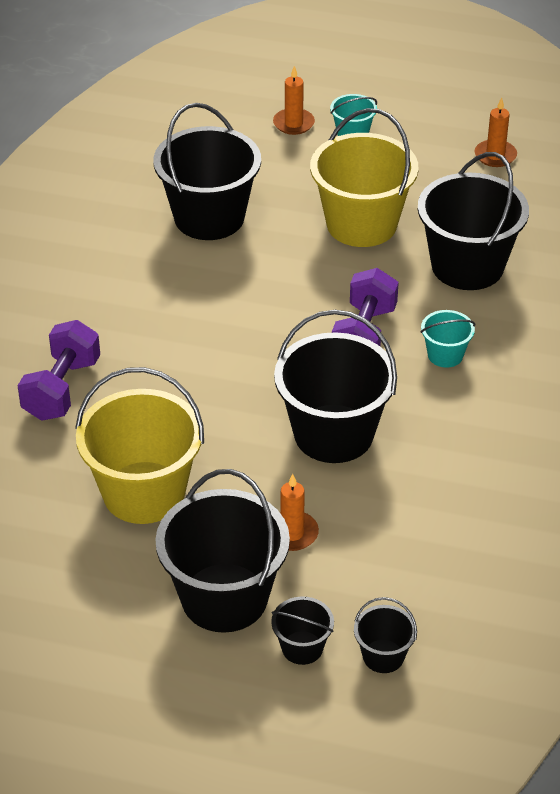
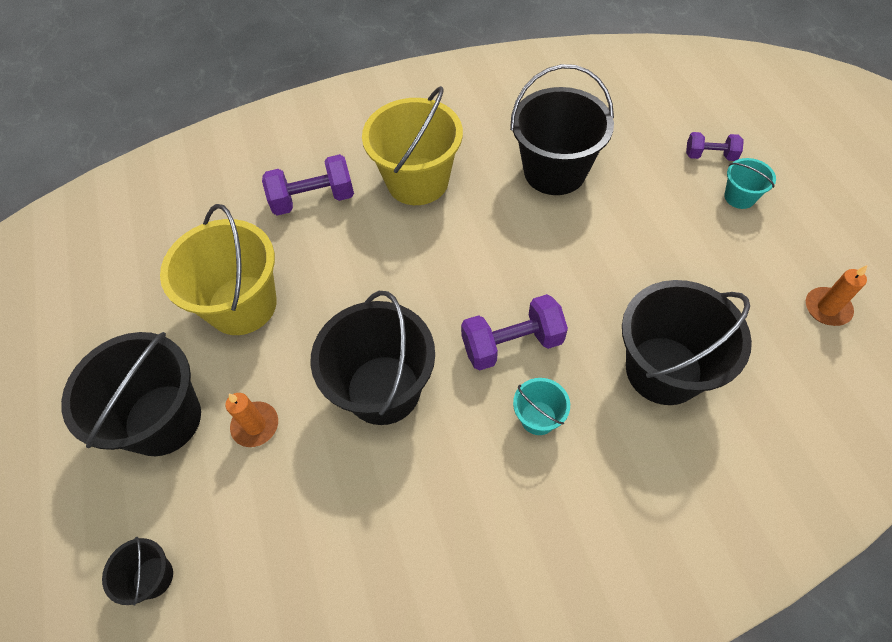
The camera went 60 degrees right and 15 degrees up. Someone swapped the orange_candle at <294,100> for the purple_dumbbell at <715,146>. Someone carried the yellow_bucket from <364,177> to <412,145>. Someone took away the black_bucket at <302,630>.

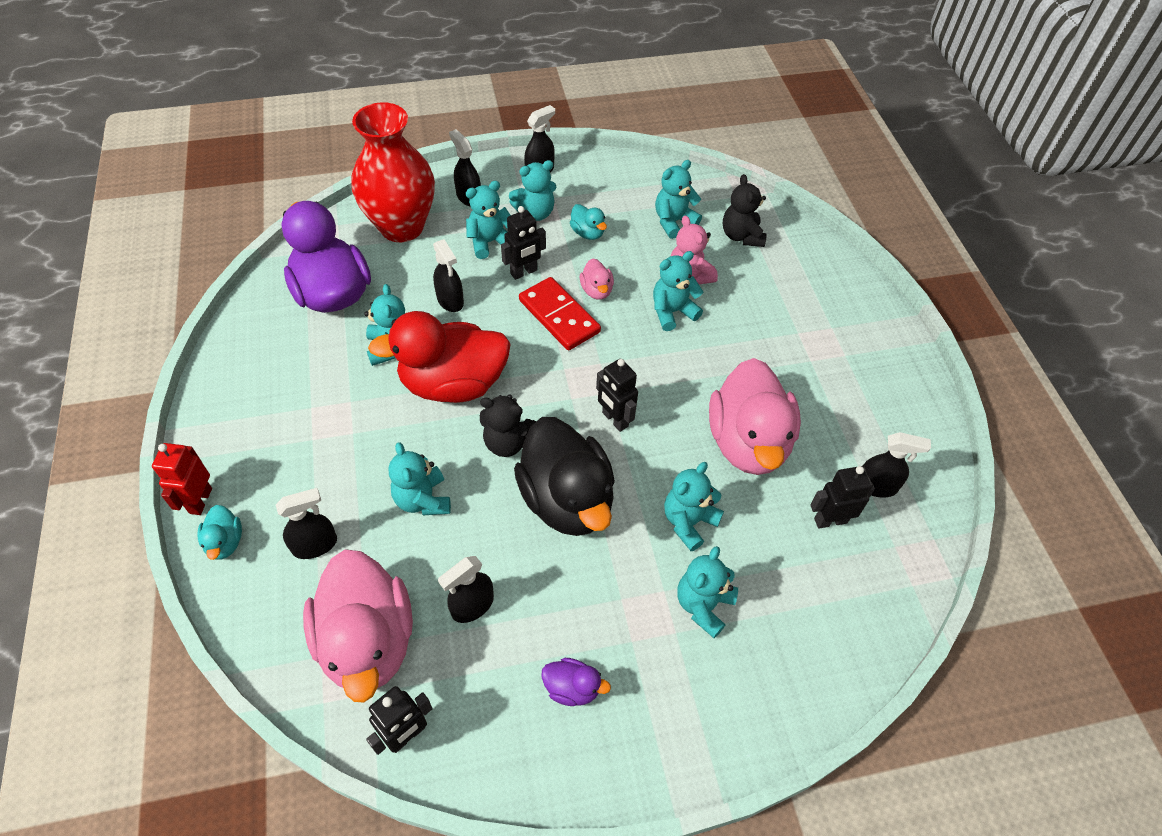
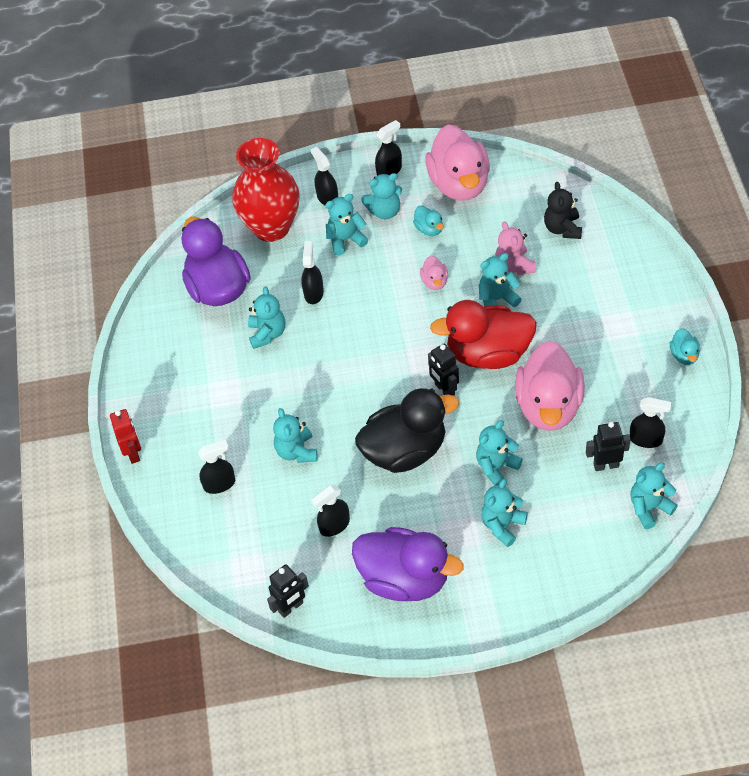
The camera went 10 degrees right and 0 degrees up. Someone carried the turquoise_teddy_bear from <678,199> to <654,495>. Someone took away the black_robot at <523,243>. Someone rotated the black_spray_bottle at <448,275> by 150 degrees counterclockwise. Someone took away the red_domino at <560,313>. Someone carried the red_duck from <439,357> to <483,334>. Someone took away the black_teddy_bear at <508,426>. Someone rotated the black_duck at <564,476> by 90 degrees counterclockwise. Someone rotated the red_robot at <182,479> by 150 degrees clockwise. Someone carried the turquoise_duck from <219,532> to <685,346>. Someone carried the pink_duck from <358,626> to <457,162>. Someone scaled the purple_duck at <576,682> by 2.33.

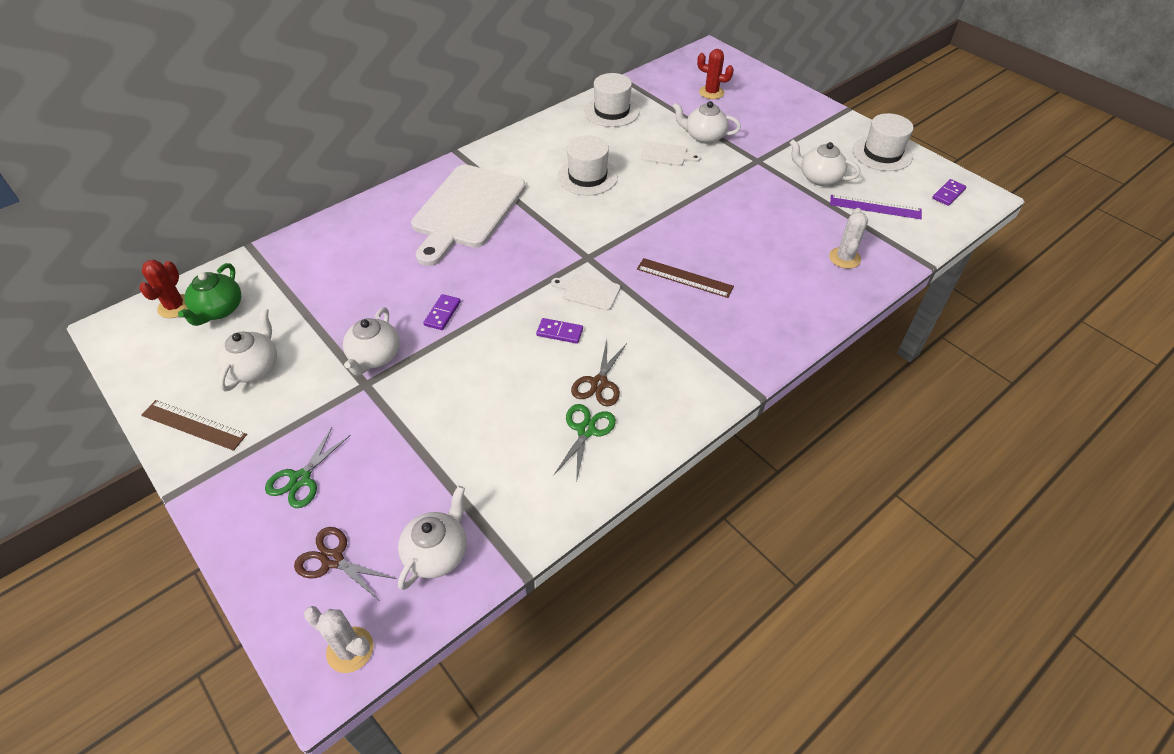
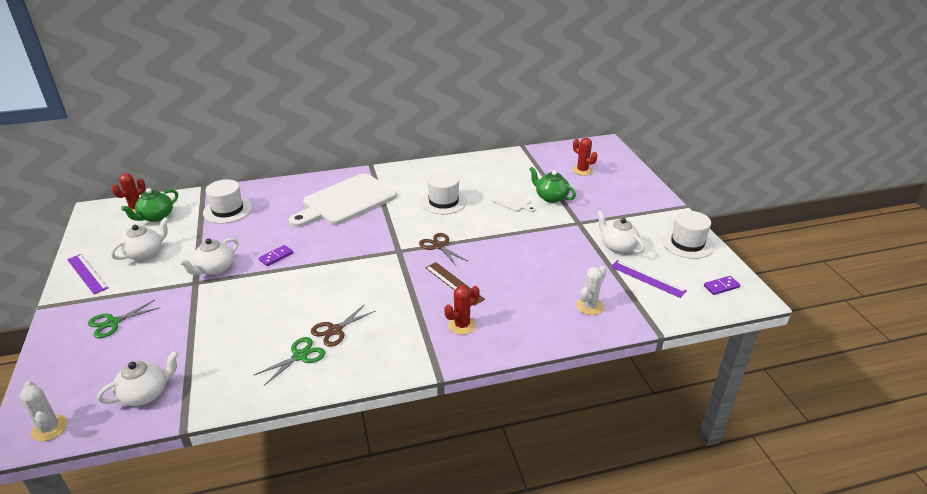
The camera went 25 degrees right and 15 degrees down. Someone carried the white_hat from <612,100> to <227,201>. Someone repainted the white_teapot at <706,122>, which became the green_teapot at <552,185>. Someone took away the white_cutting_board at <586,292>. Someone took away the purple_domino at <559,331>. Someone repainted the brown_ruler at <194,425>, which became the purple_ruler at <87,274>. Someone carried the brown_scissors from <345,563> to <443,249>. Someone put down the red_cactus at <462,310>.

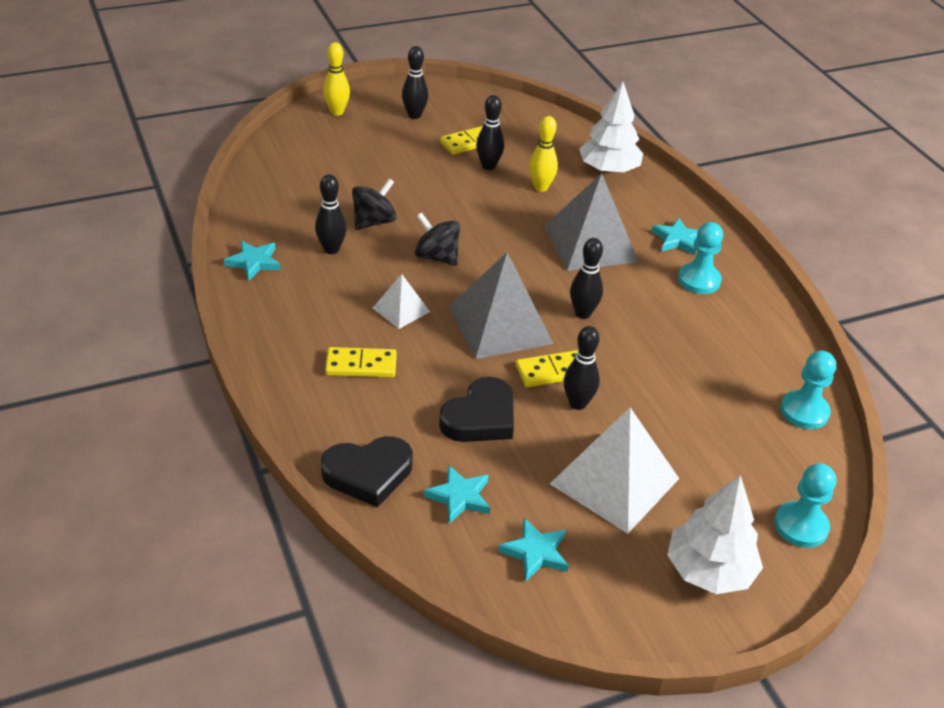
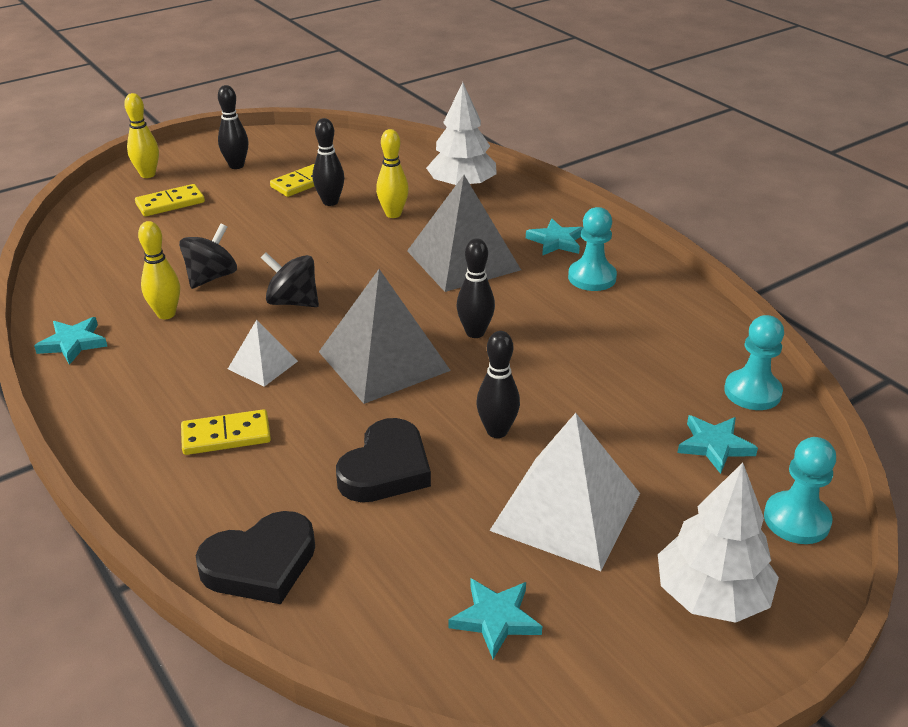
The camera went 10 degrees left and 5 degrees down. Someone repainted the black_bowling_pin at <331,214>, which became the yellow_bowling_pin at <159,270>. Someone carried the yellow_domino from <546,368> to <170,200>. Someone carried the turquoise_star from <457,494> to <717,444>.

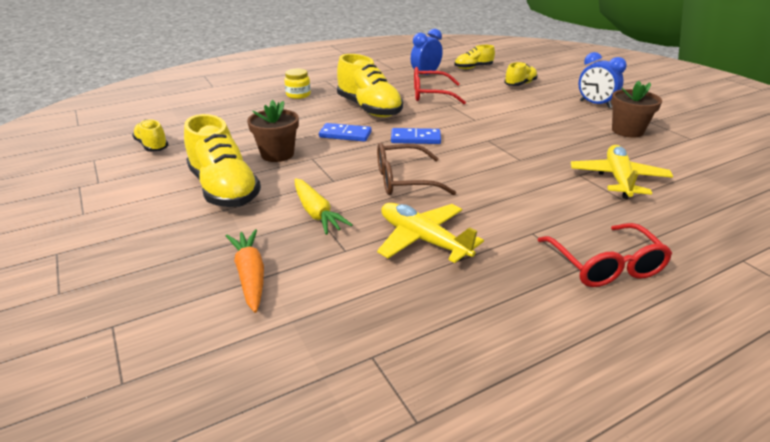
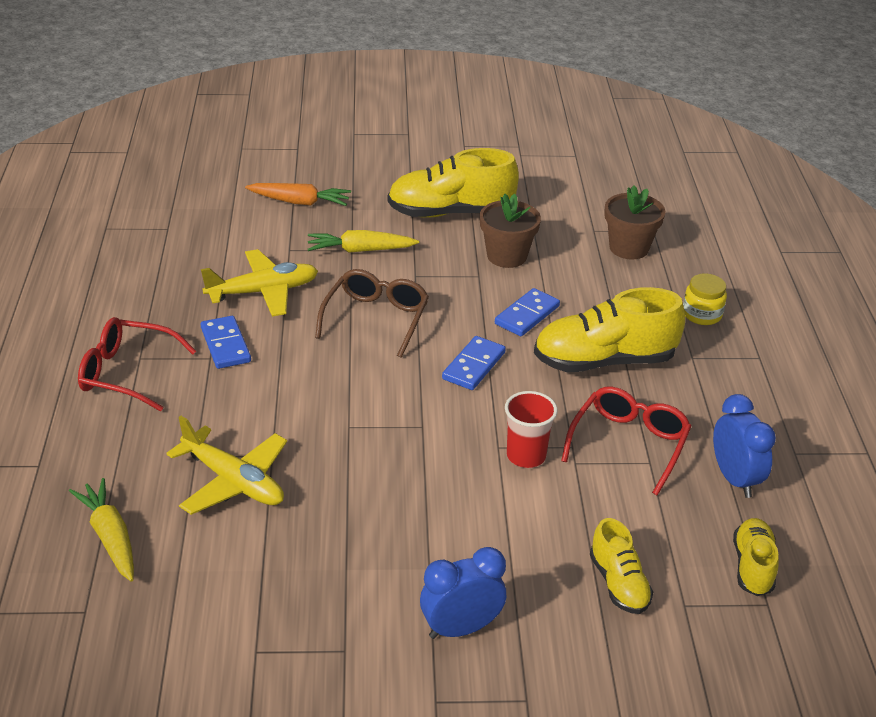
The camera went 115 degrees right and 5 degrees up. Someone carried the brown_flower_pot from <636,109> to <635,223>. Someone took away the yellow_shoe at <150,135>. Someone put down the blue_domino at <226,342>. Someone put down the red_cup at <531,429>. Someone put down the yellow_carrot at <101,530>.

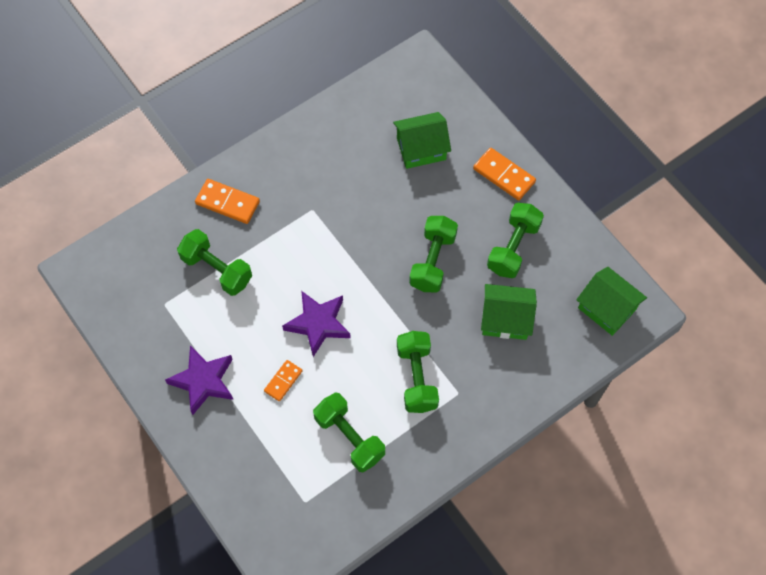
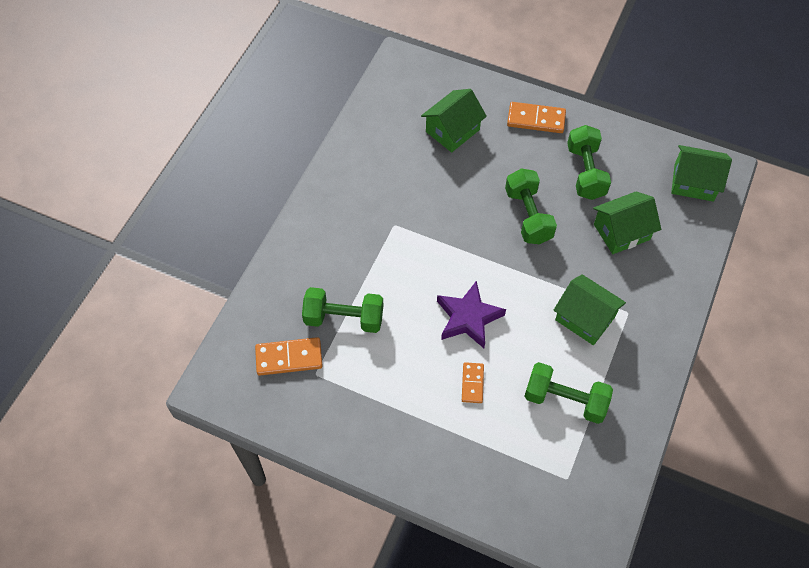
The camera went 30 degrees left and 5 degrees down. Someone carried the orange_domino from <227,201> to <289,356>. Someone swapped the green_dumbbell at <418,372> for the green_house at <590,309>. Someone took away the purple_star at <199,380>.

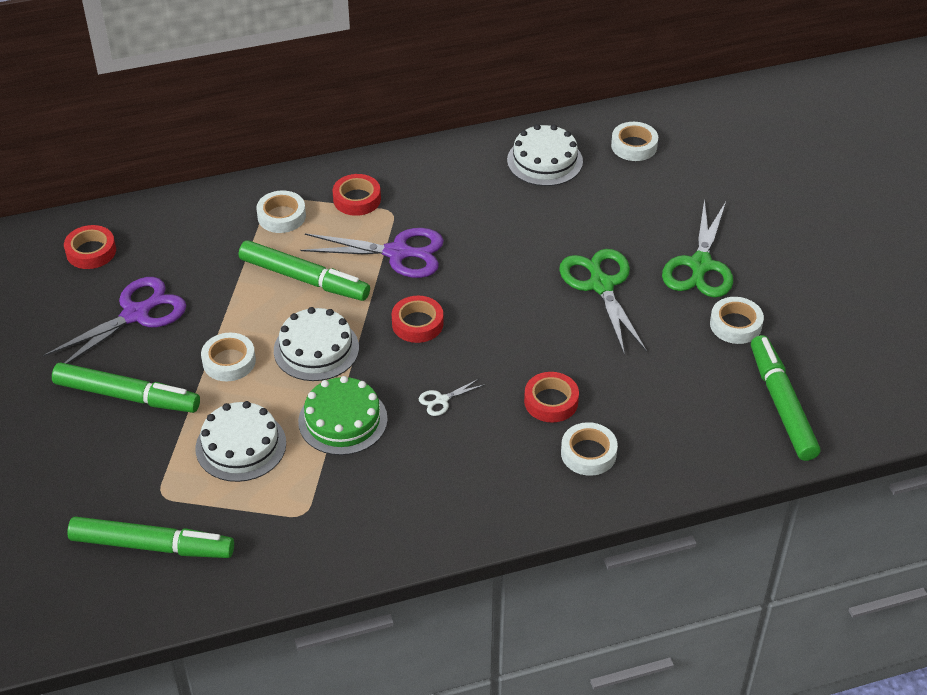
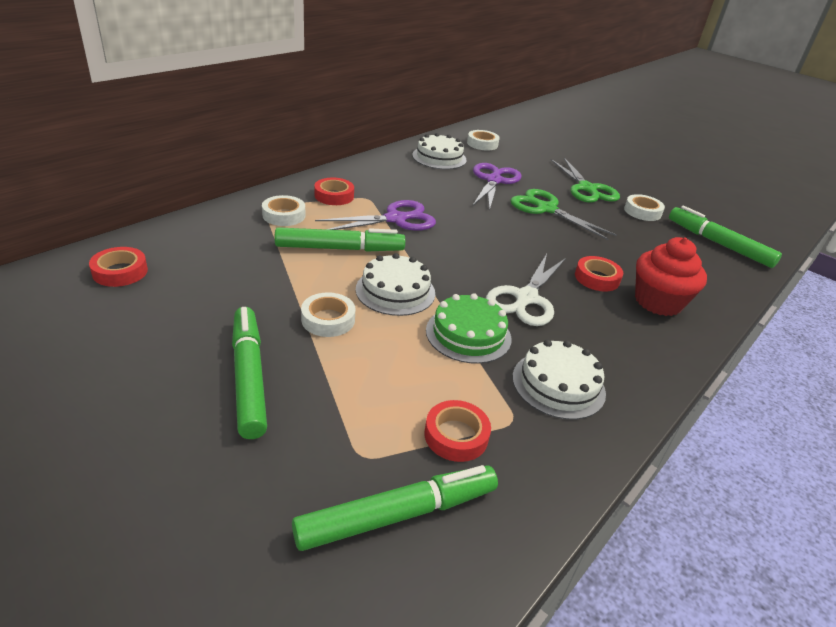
The camera went 35 degrees left and 10 degrees down. Someone carried the purple_scissors from <114,320> to <497,187>. Someone carried the red_tape from <418,319> to <457,431>. Someone rotated the green_marker at <126,387> by 90 degrees counterclockwise. Someone scaled the white_scissors at <451,397> by 2.26. Someone carried the white_cake from <241,441> to <559,380>. Someone swapped the white_tape at <589,449> for the red_cupcake at <671,276>.

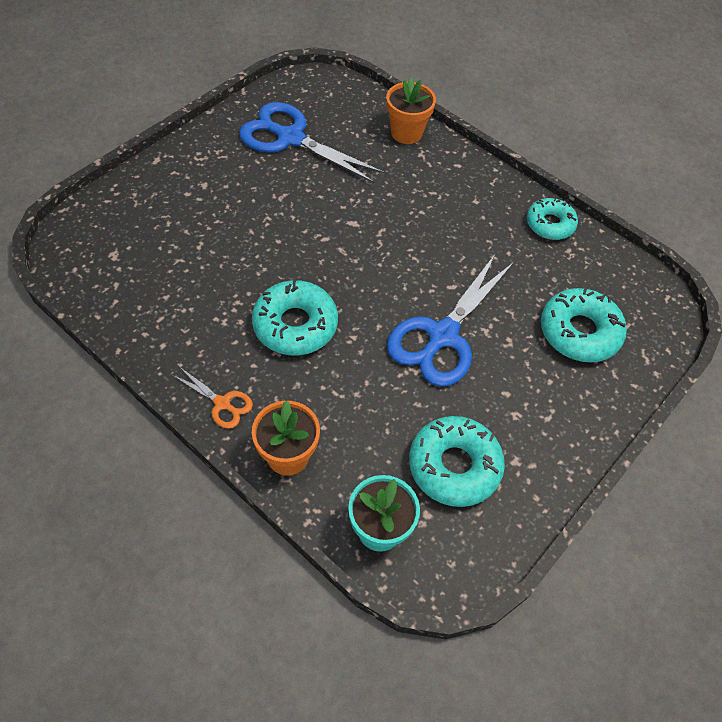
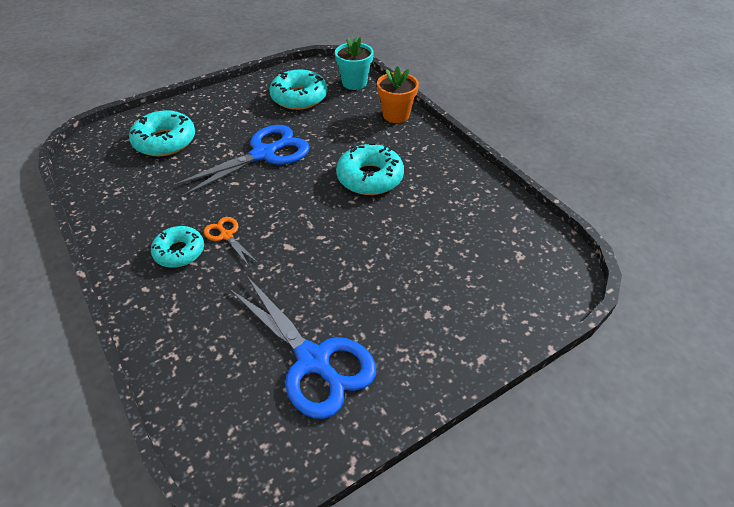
The camera went 160 degrees left and 10 degrees down. Someone took away the orange_flower_pot at <411,111>. Someone carried the turquoise_donut from <552,219> to <177,247>. Someone carried the orange_scissors from <212,398> to <231,241>.

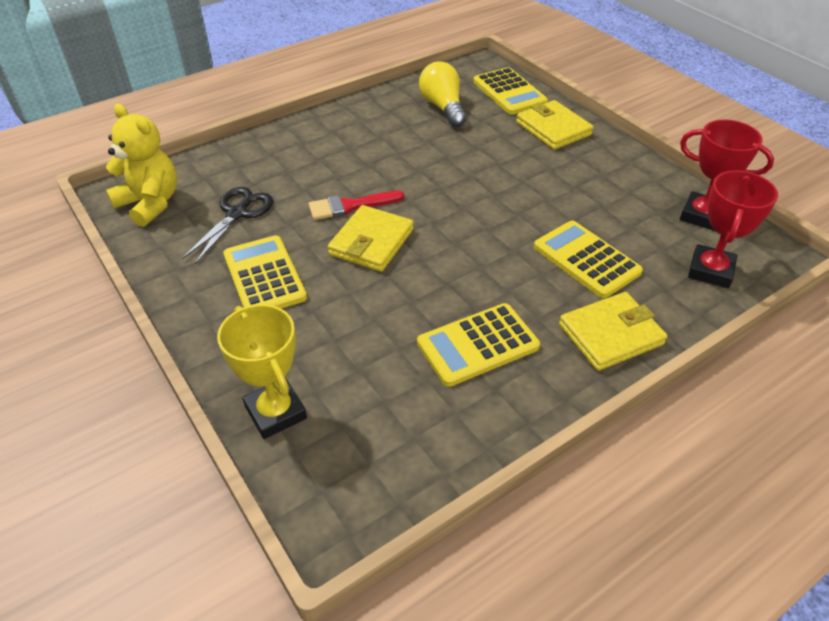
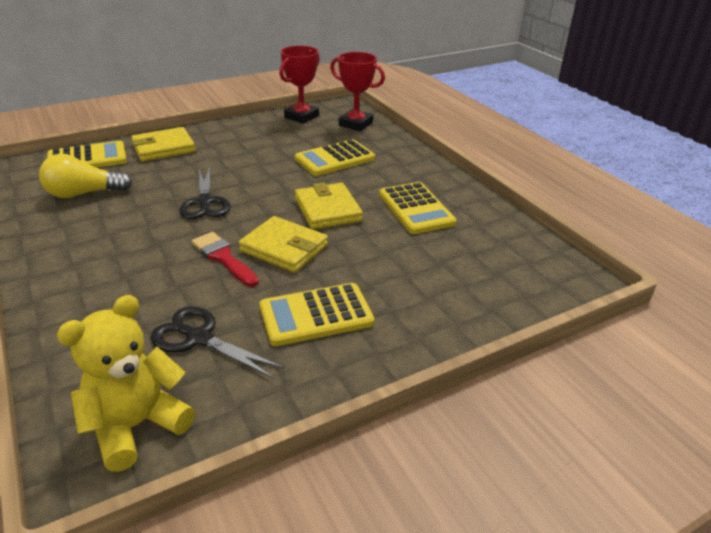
The camera went 85 degrees left and 10 degrees down. Someone rotated the red_brush at <356,205> by 150 degrees clockwise. Someone carried the yellow_wallet from <613,331> to <329,205>. Someone took away the yellow_trophy at <262,371>. Someone put down the black_scissors at <205,193>.

